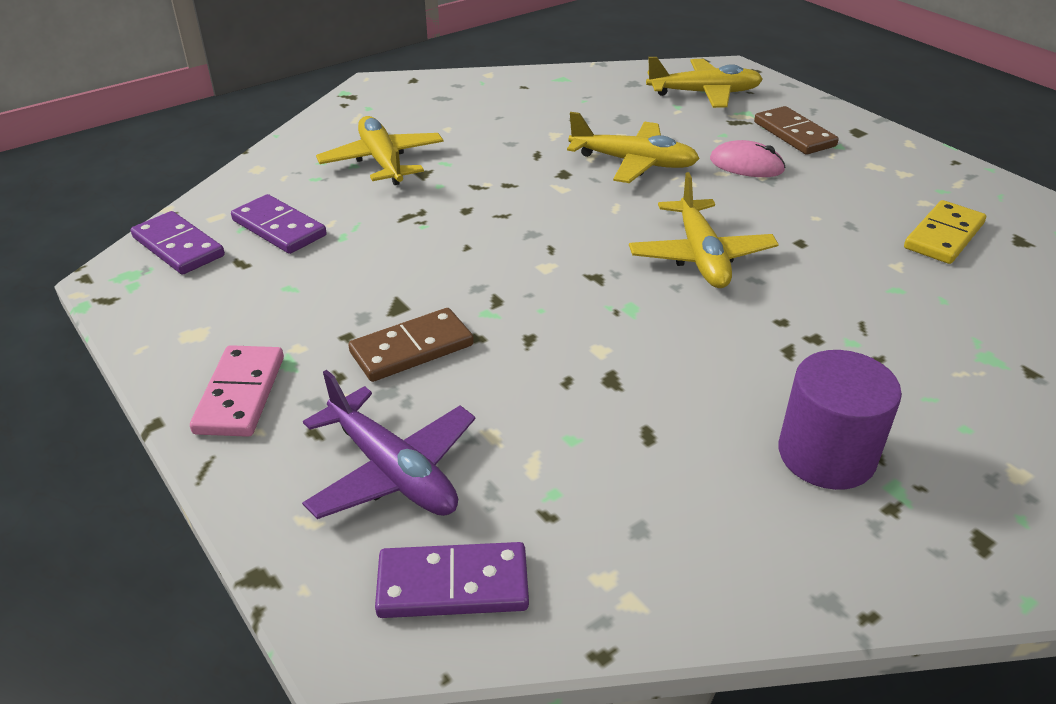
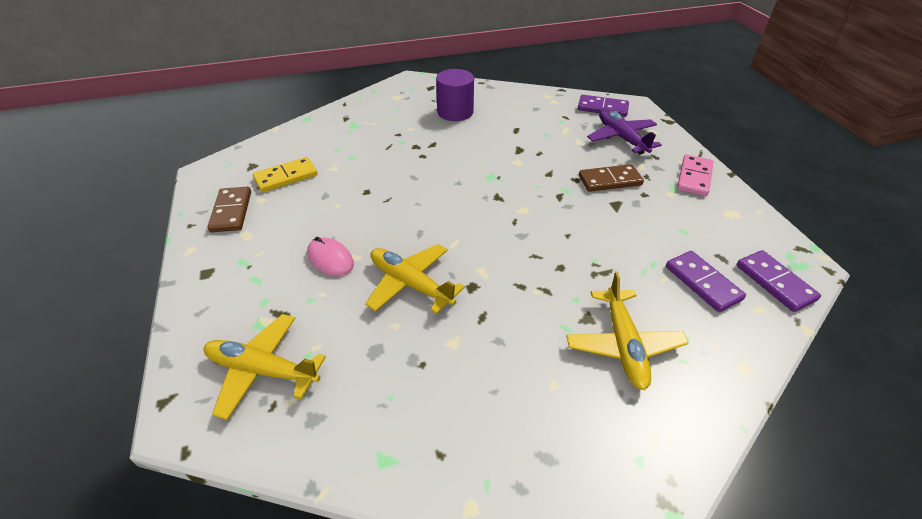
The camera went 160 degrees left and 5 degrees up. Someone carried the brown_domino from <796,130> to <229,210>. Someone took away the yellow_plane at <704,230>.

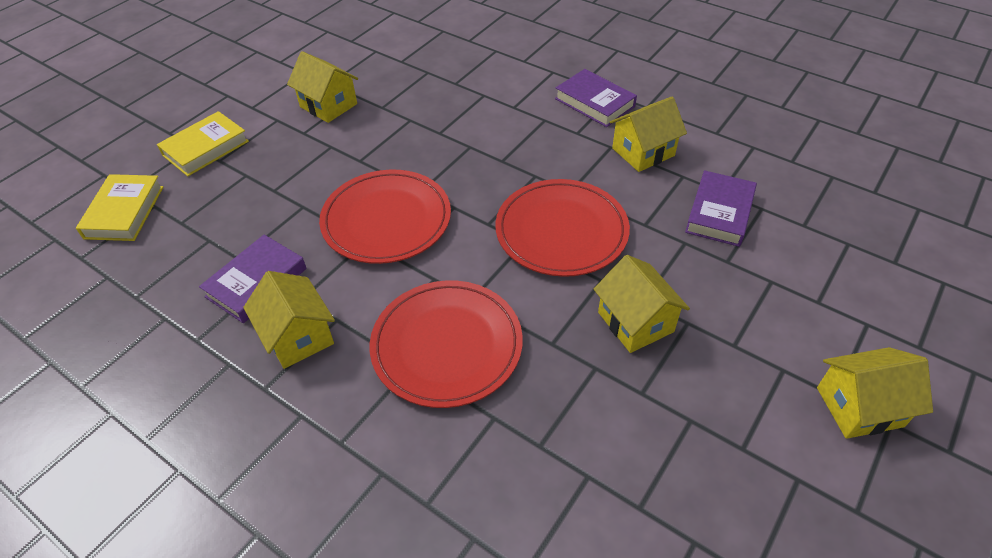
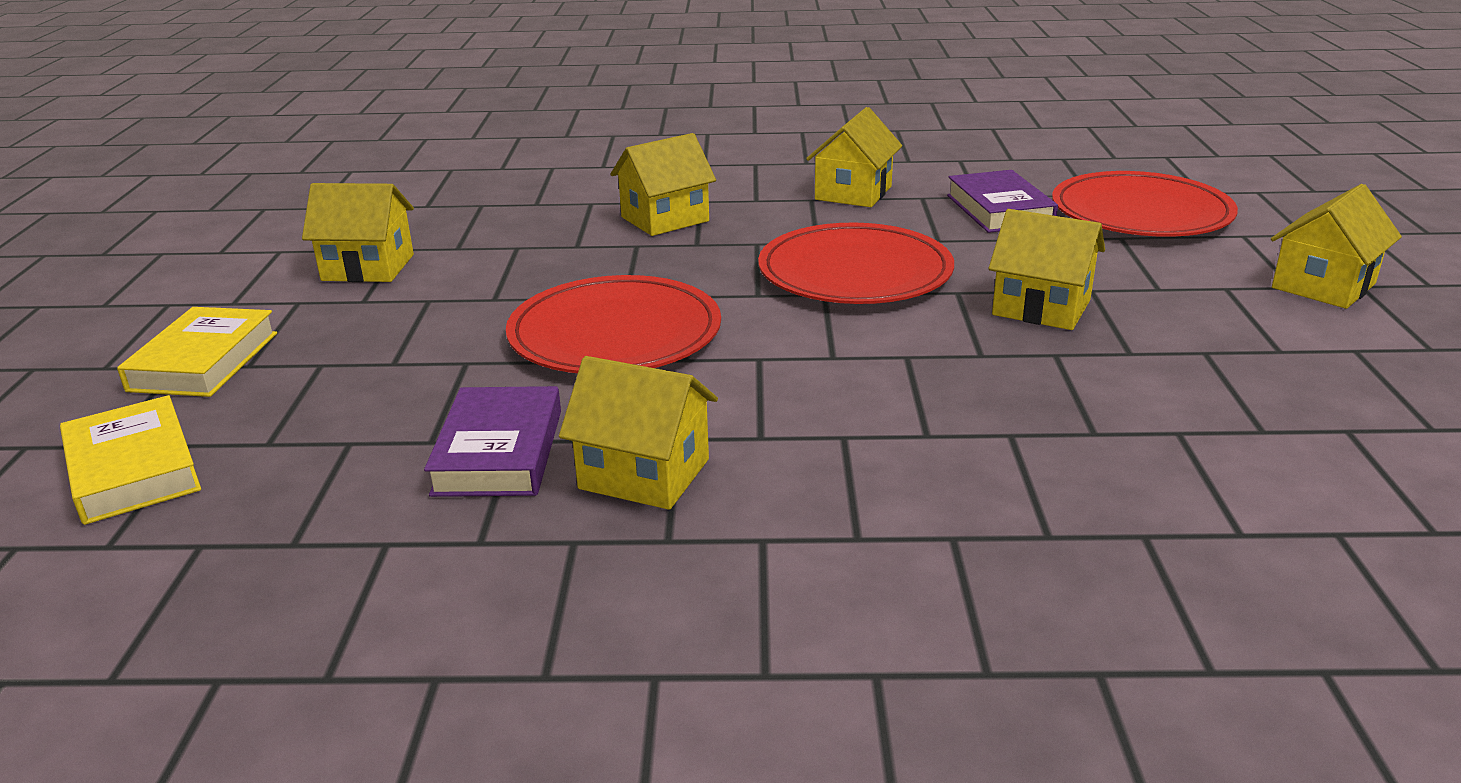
The camera went 35 degrees left and 20 degrees down. Someone took away the purple_book at <596,98>. Someone carried the red_plate from <446,344> to <1145,204>. Someone put down the yellow_house at <663,184>.

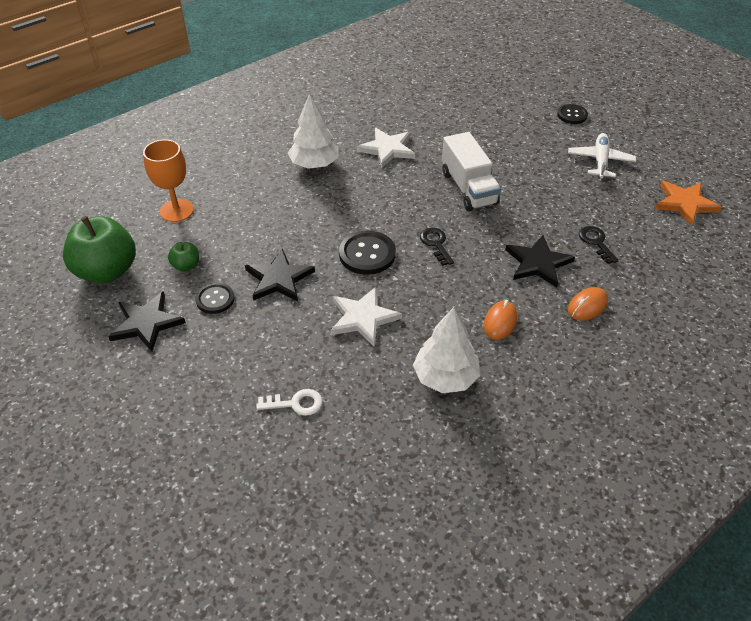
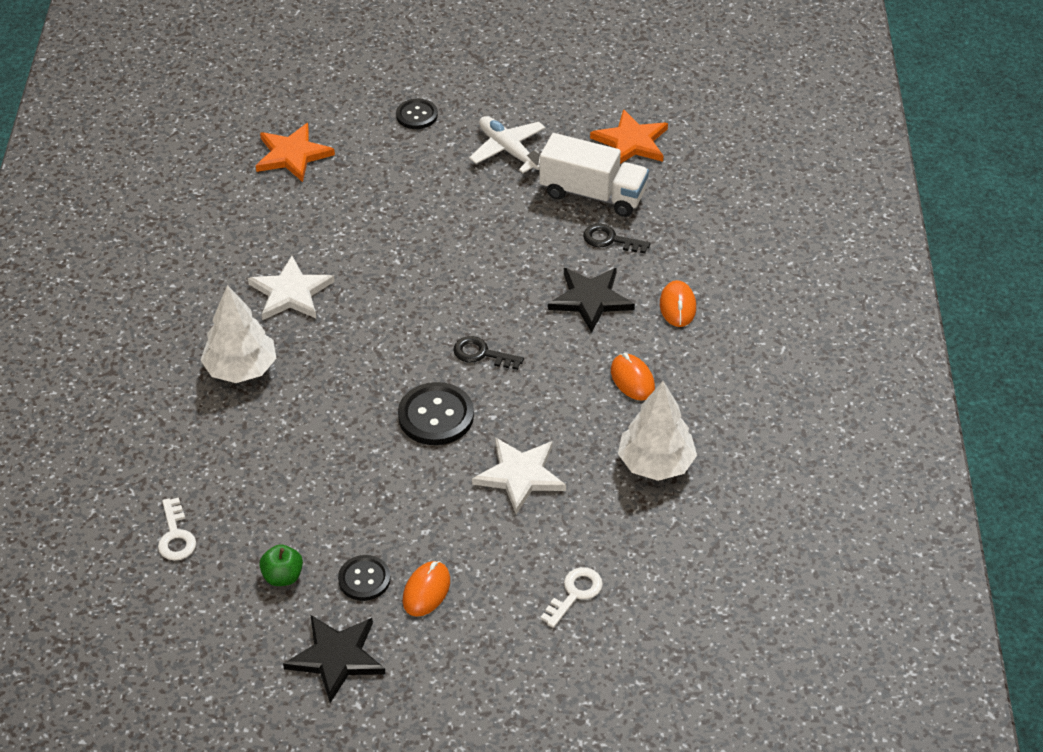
The camera went 50 degrees left and 0 degrees up. Someone carried the white_truck from <471,171> to <594,175>. Someone swapped the orange_goblet at <168,180> for the white_key at <177,529>. Someone took away the green_apple at <99,249>. Someone took away the black_star at <280,274>. Someone put down the orange_star at <295,152>. Someone put down the orange_mouse at <426,589>.

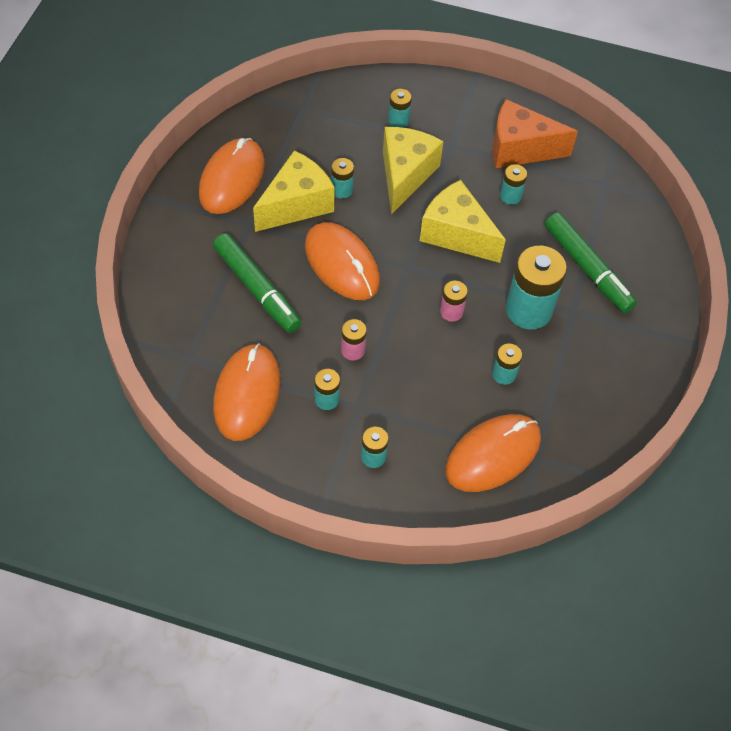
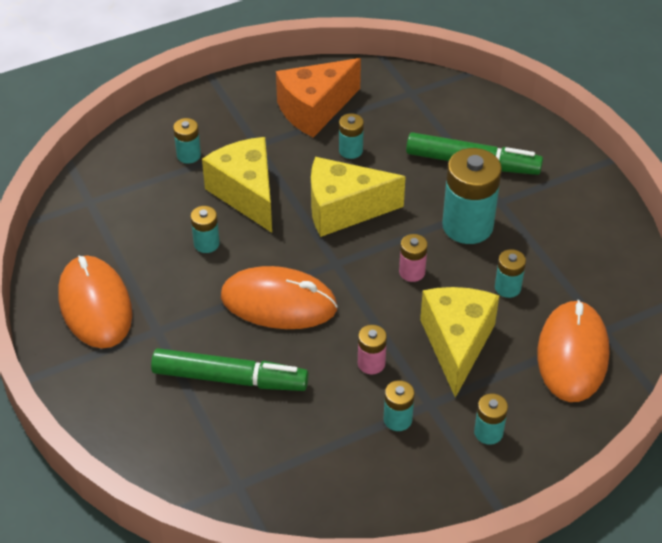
The camera went 40 degrees left and 10 degrees down. Someone carried the yellow_cheese from <294,191> to <459,342>. Someone took away the orange_mouse at <246,392>.

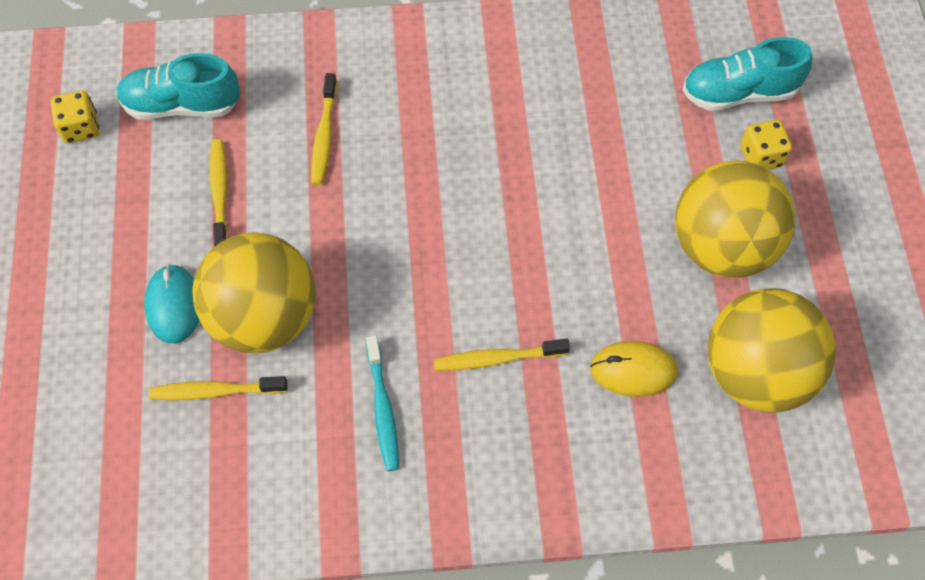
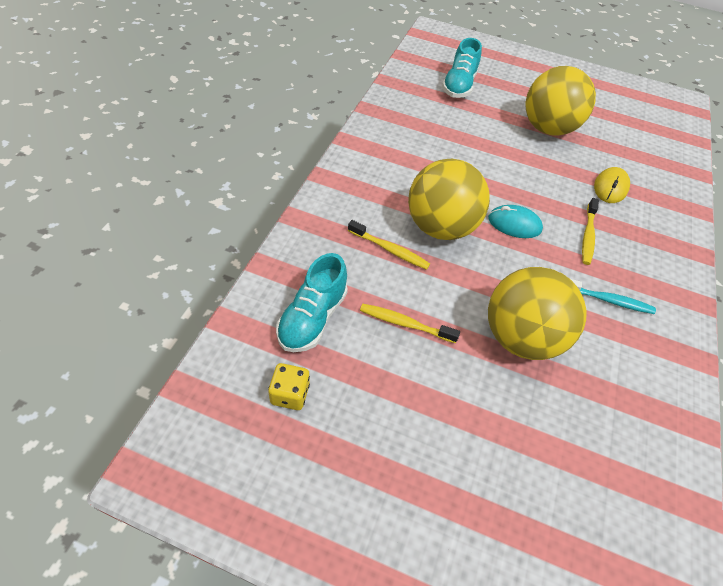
The camera went 70 degrees left and 10 degrees down. Someone took away the yellow_dice at <766,145>. Someone carried the turquoise_mouse from <171,303> to <515,221>. Someone carried the yellow_ball from <772,350> to <449,199>. Someone took away the yellow_toothbrush at <218,388>.

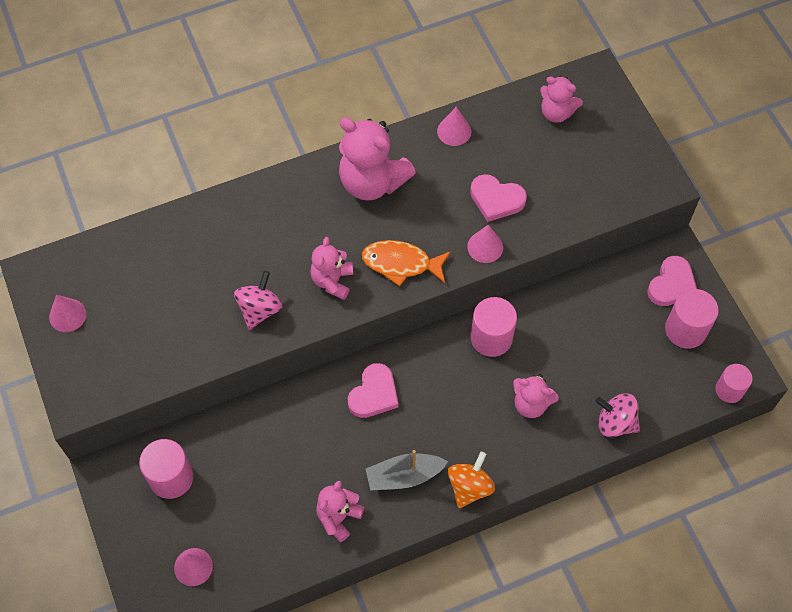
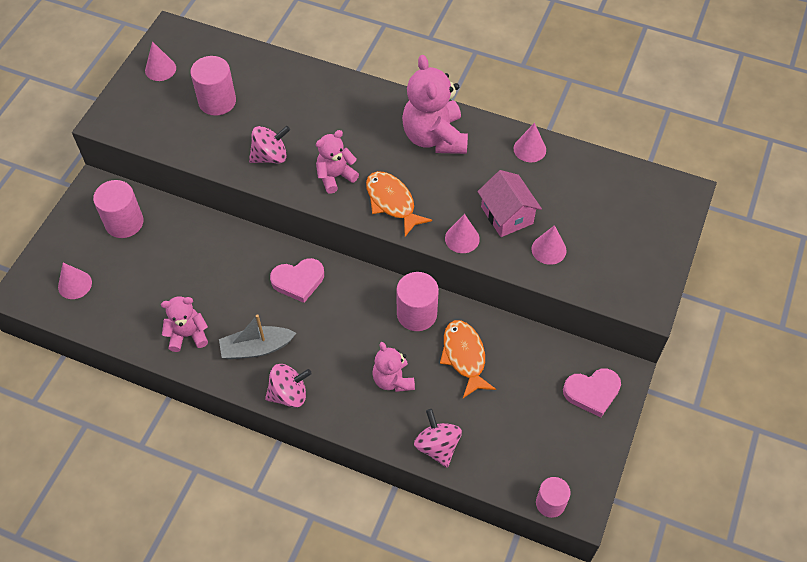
The camera went 45 degrees right and 5 degrees down. Someone took away the pink_teddy_bear at <561,99>. Someone swapped the pink_heart at <498,198> for the pink_house at <509,203>. Someone carried the pink_cylinder from <692,319> to <213,86>. Someone rotated the grey_boat at <407,470> by 45 degrees counterclockwise. Someone repainted the orange_spinning_top at <471,480>, which became the pink_spinning_top at <288,386>. Someone put down the pink_cone at <549,245>. Someone put down the orange_fish at <468,359>.

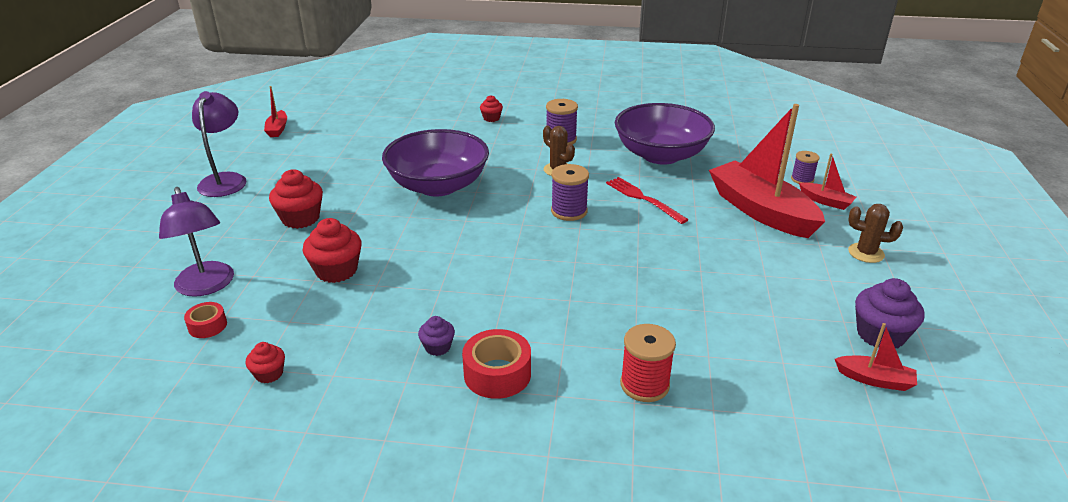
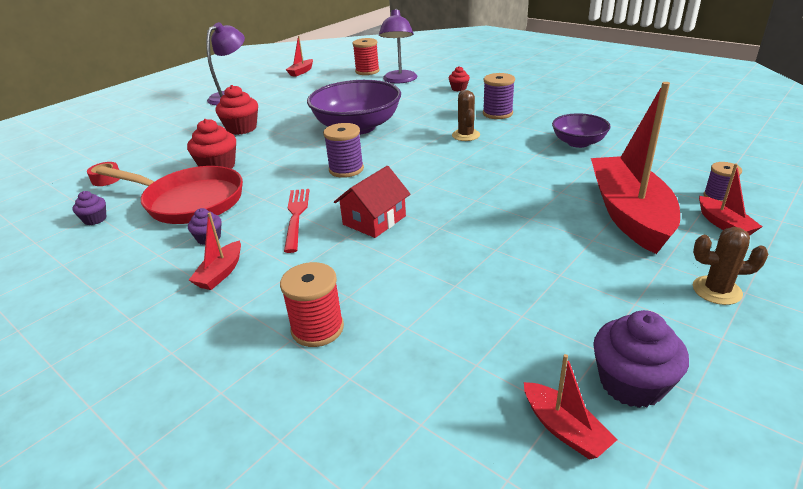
The camera went 35 degrees right and 0 degrees up. Someone scaled the purple_bowl at <665,133> by 0.54. Someone carried the purple_spool from <570,192> to <343,150>. Someone carried the red_fork from <647,200> to <296,221>. Someone carried the purple_lamp from <196,242> to <398,46>. Someone rotated the brown_cactus at <875,233> by 45 degrees counterclockwise. Someone swapped the red_tape at <496,364> for the red_boat at <215,251>. Someone repainted the red_cupcake at <265,362>, which became the purple_cupcake at <89,208>. Someone put down the red_spool at <366,56>. Someone put down the red_pan at <169,195>. Someone put down the red_house at <372,202>.

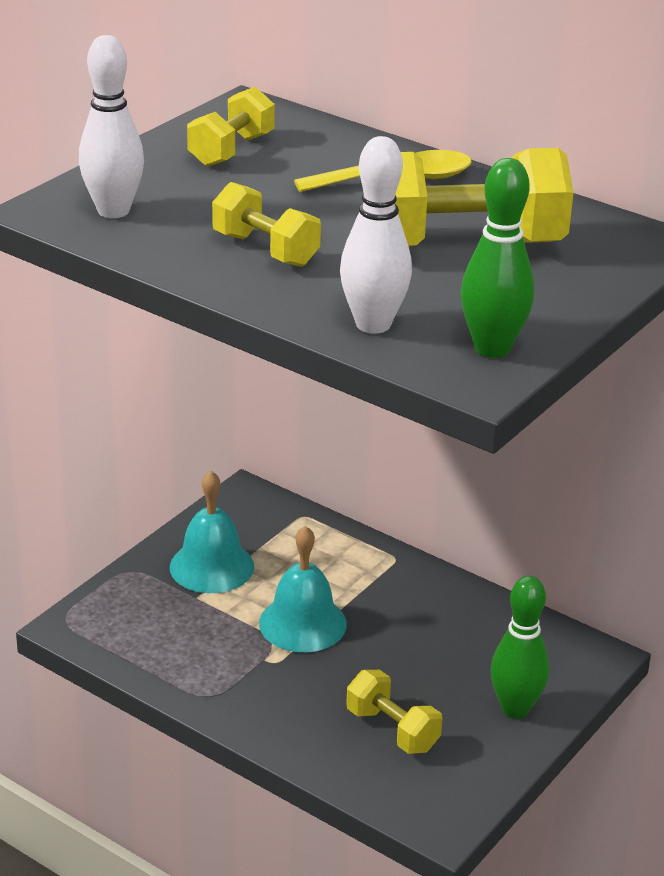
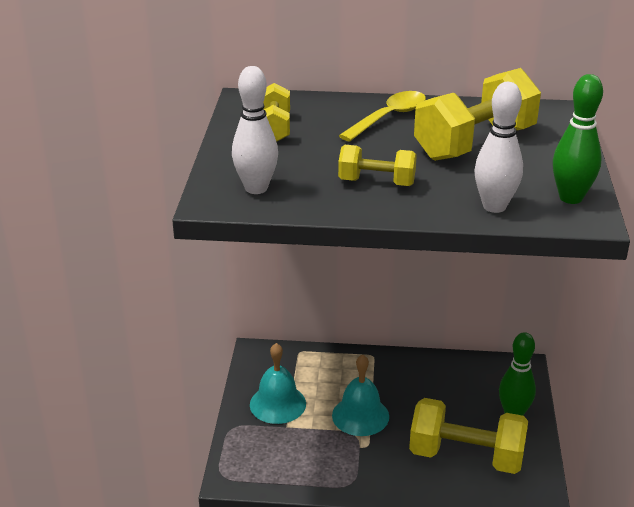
The camera went 30 degrees left and 0 degrees up. Someone scaled the yellow_dumbbell at <394,712> by 1.80.

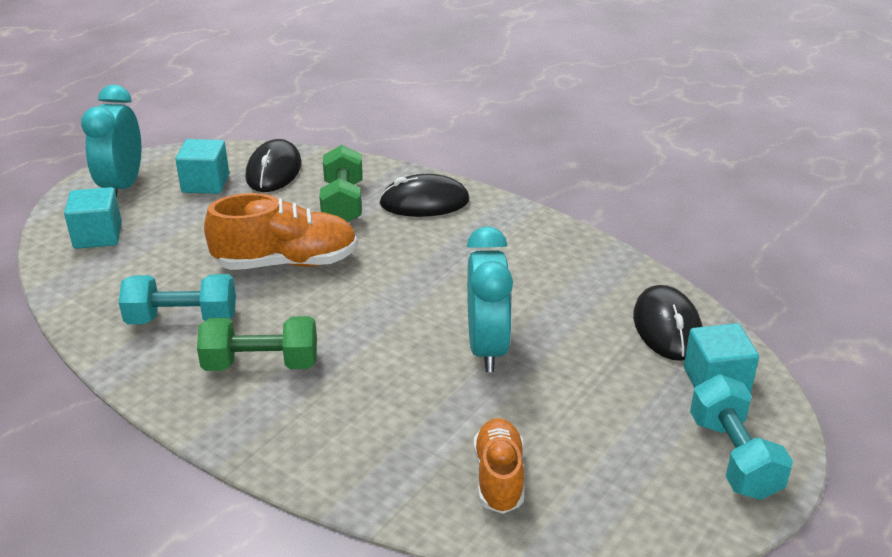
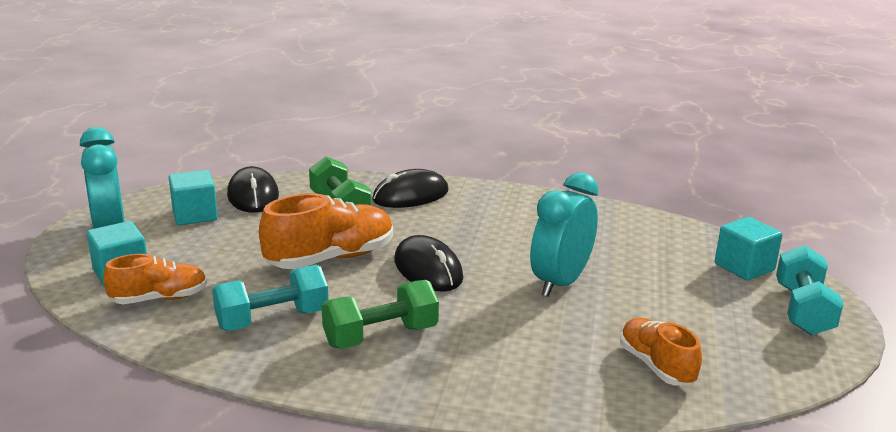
The camera went 25 degrees left and 10 degrees down. Someone rotated the turquoise_clock at <490,299> by 120 degrees counterclockwise. Someone carried the black_mouse from <668,323> to <428,263>. Someone rotated the turquoise_dumbbell at <741,437> by 45 degrees clockwise. Someone put down the orange_shoe at <155,279>.

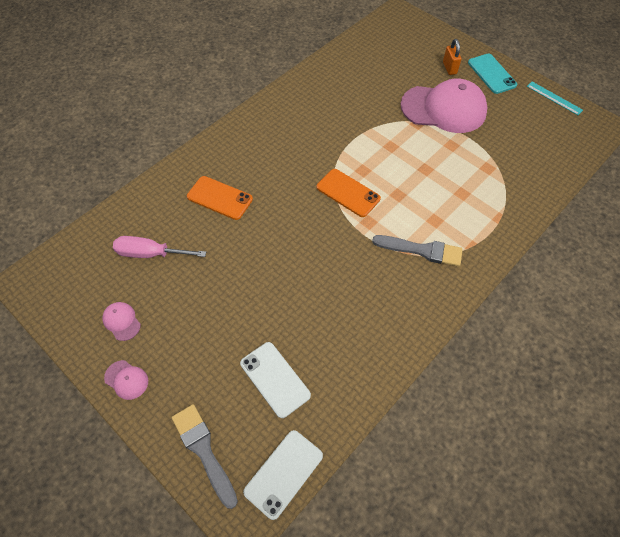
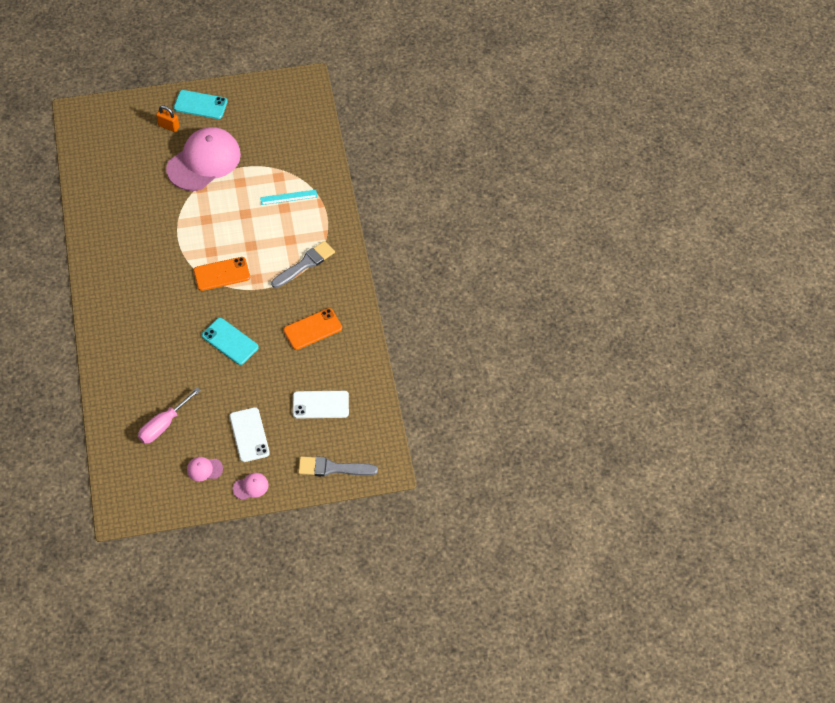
The camera went 55 degrees left and 0 degrees up. Someone carried the turquoise_ruler from <555,98> to <288,197>. Someone carried the orange_phone from <220,198> to <312,329>. Someone carried the white_phone from <283,475> to <250,434>. Someone put down the turquoise_phone at <230,341>.

